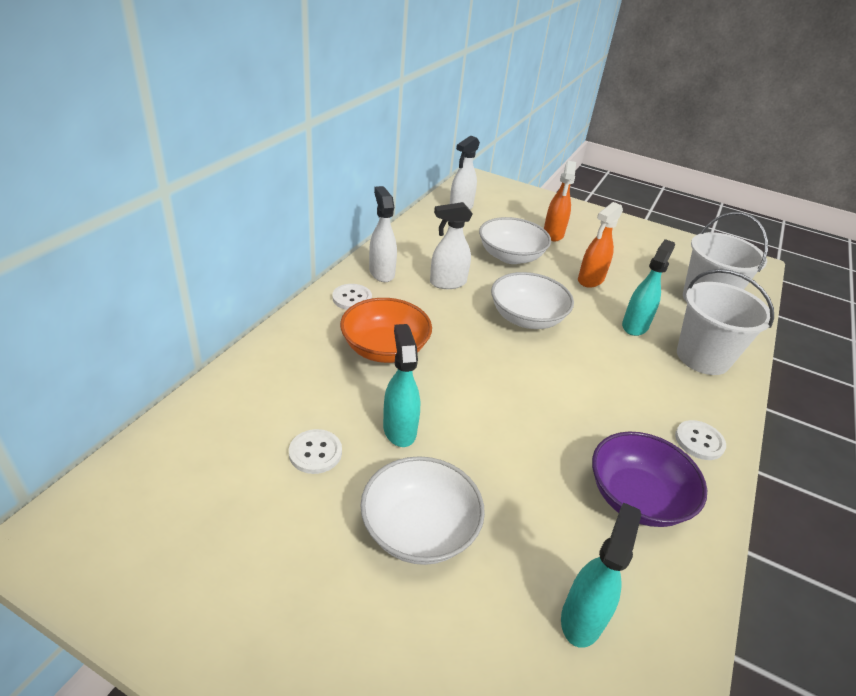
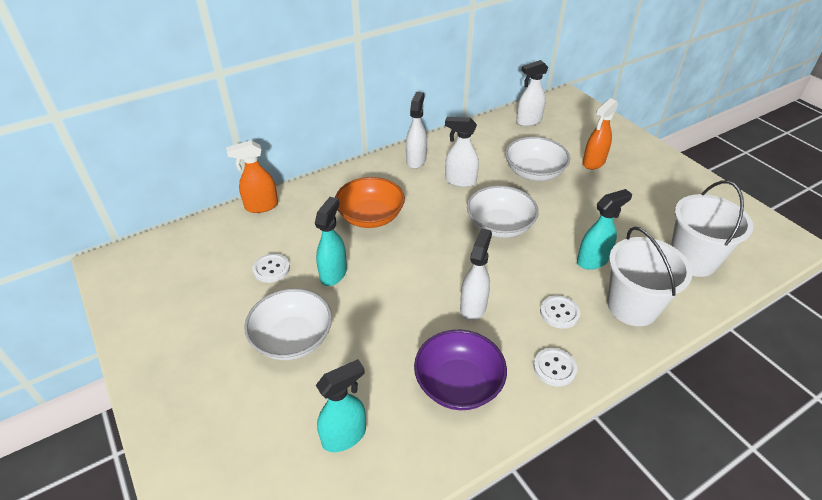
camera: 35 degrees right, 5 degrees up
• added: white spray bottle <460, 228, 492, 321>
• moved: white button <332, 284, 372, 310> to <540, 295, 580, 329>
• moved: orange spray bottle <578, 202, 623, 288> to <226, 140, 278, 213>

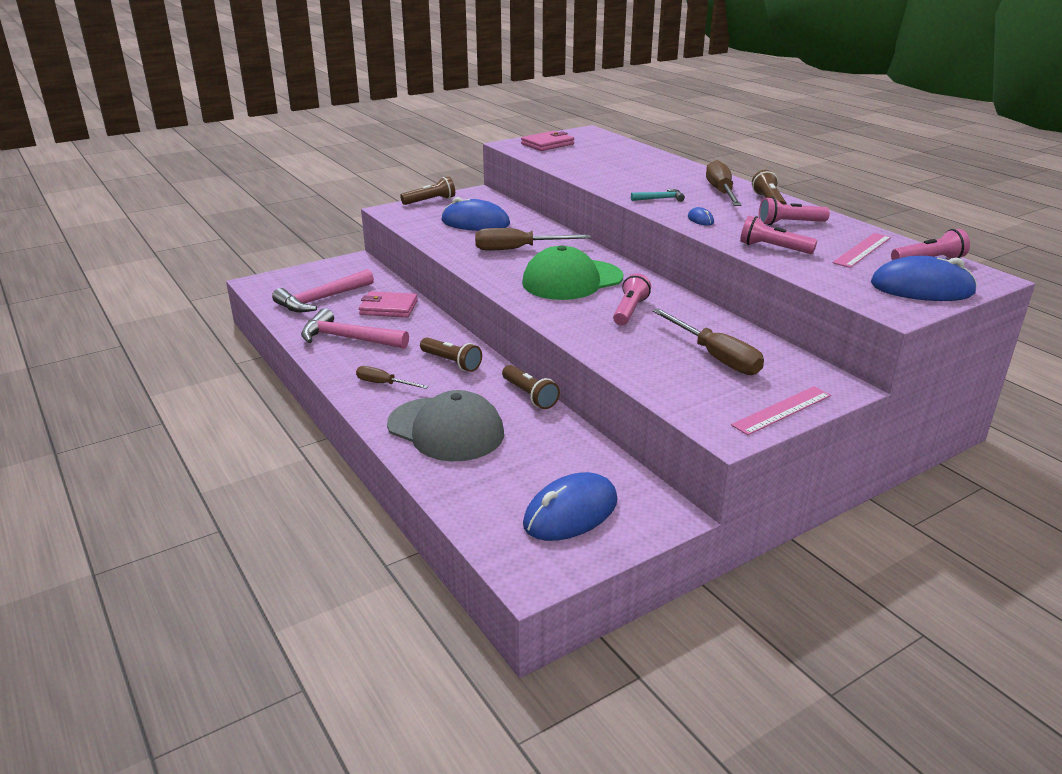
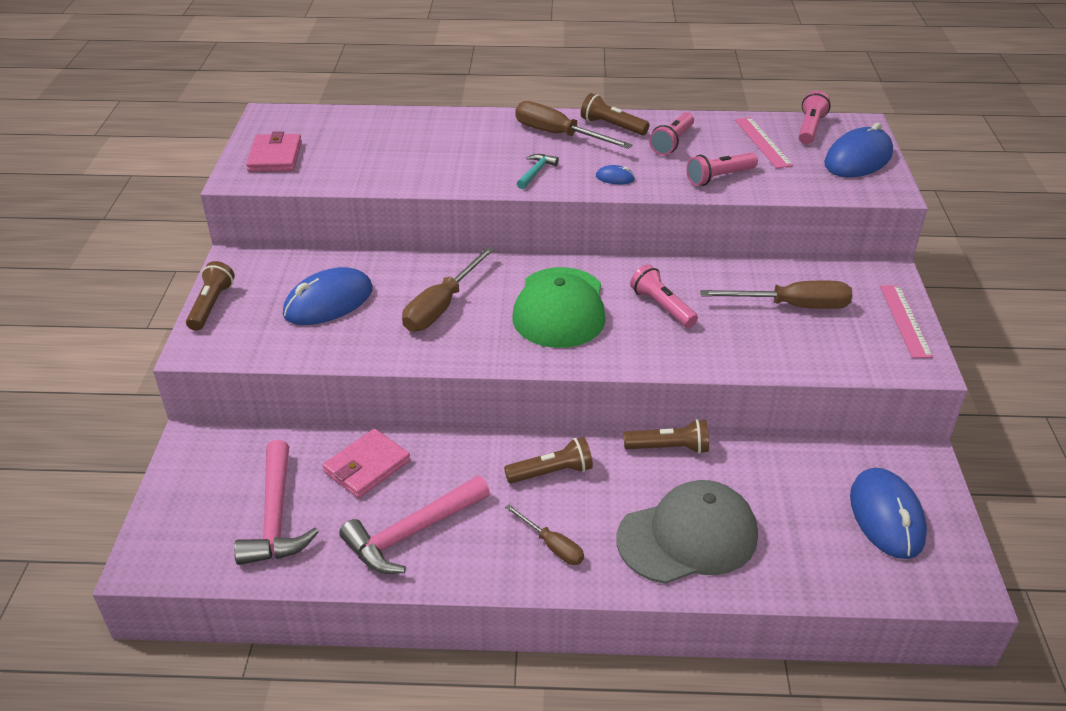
camera: 55 degrees left, 10 degrees up
• turned: brown screwdriver <356, 366, 428, 389> = <505, 504, 584, 565> 105 degrees counterclockwise

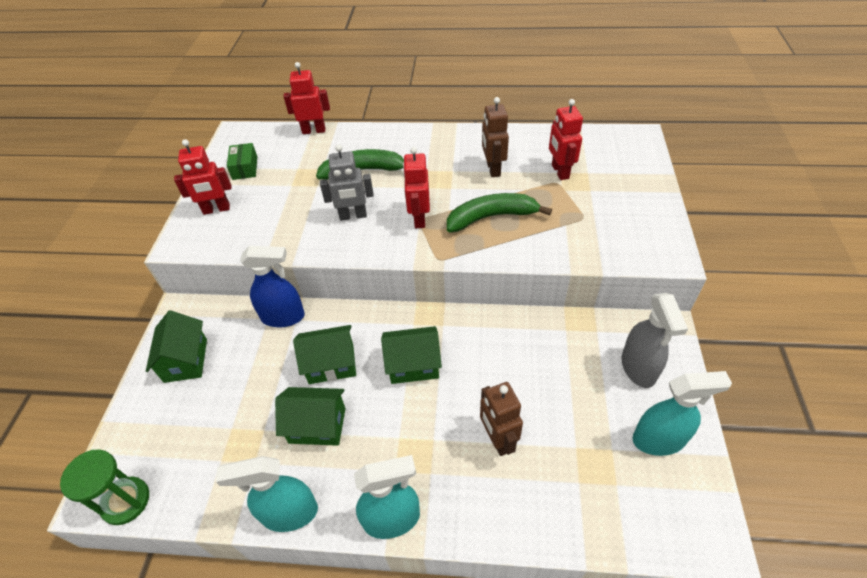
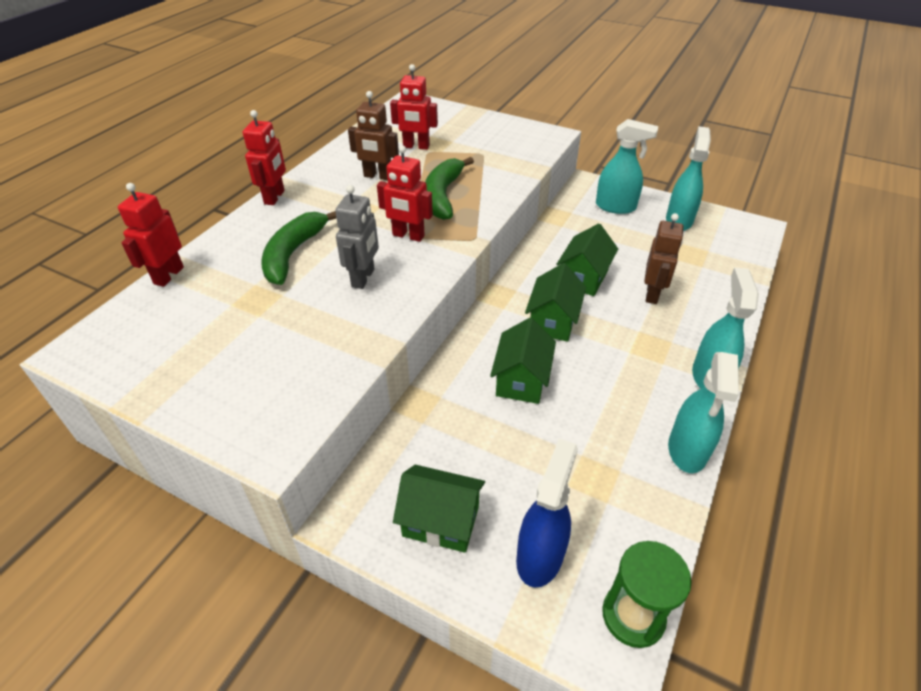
camera: 70 degrees left, 5 degrees down
• removed: green box <227, 143, 257, 180>
• moved: red robot <174, 139, 232, 215> to <243, 110, 286, 205>
• moved: blue spray bottle <240, 246, 305, 327> to <516, 439, 578, 587>
• moved: green house <275, 387, 346, 446> to <556, 223, 618, 296>
• recoloured: grey spray bottle <621, 293, 688, 388> to turquoise spray bottle <596, 119, 658, 214>
• turned: brown robot <480, 382, 523, 456> = <644, 213, 683, 304> 75 degrees counterclockwise

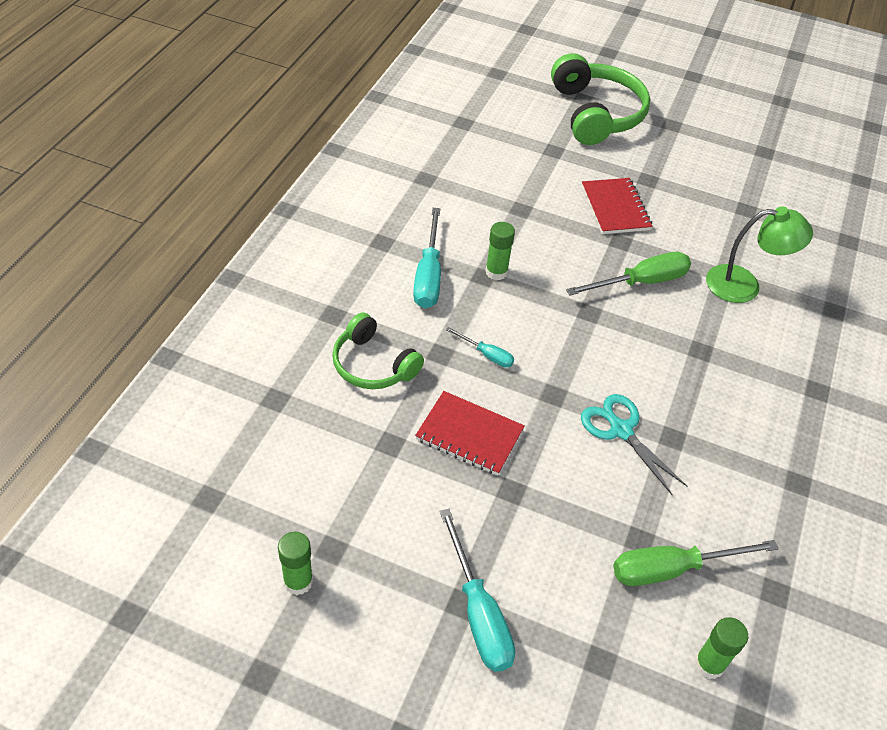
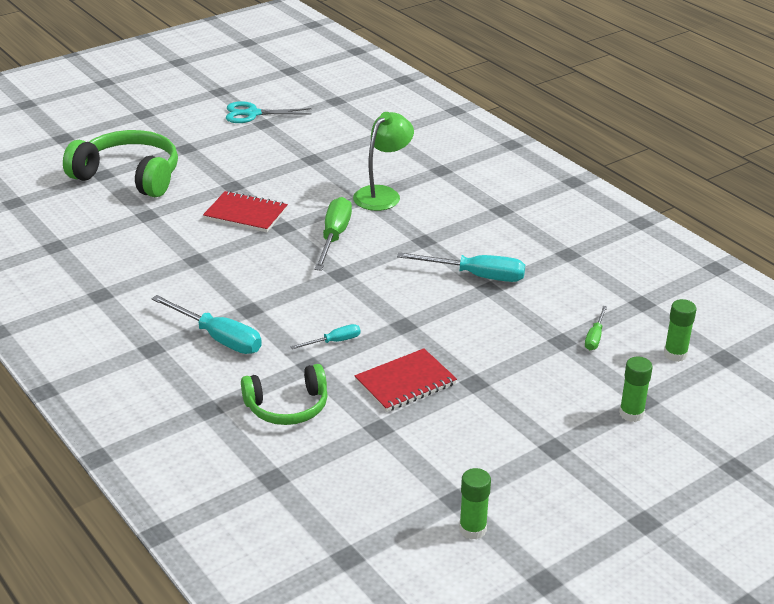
camera: 55 degrees left, 15 degrees down
• moved: turquoise screwdriver <440, 509, 515, 672> to <397, 252, 525, 282>
• moved: green glue stick <485, 222, 515, 280> to <619, 357, 653, 422>
• moved: turquoise scissors <581, 394, 688, 495> to <226, 101, 311, 123>
• resized: green screwdriver <613, 540, 779, 586> = <585, 306, 607, 350> x0.53

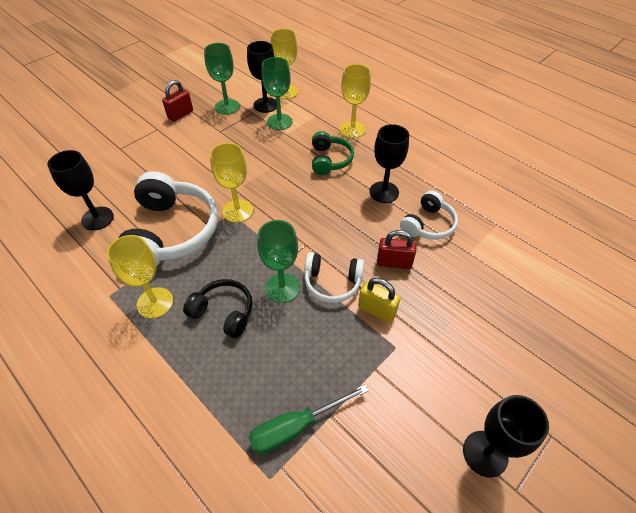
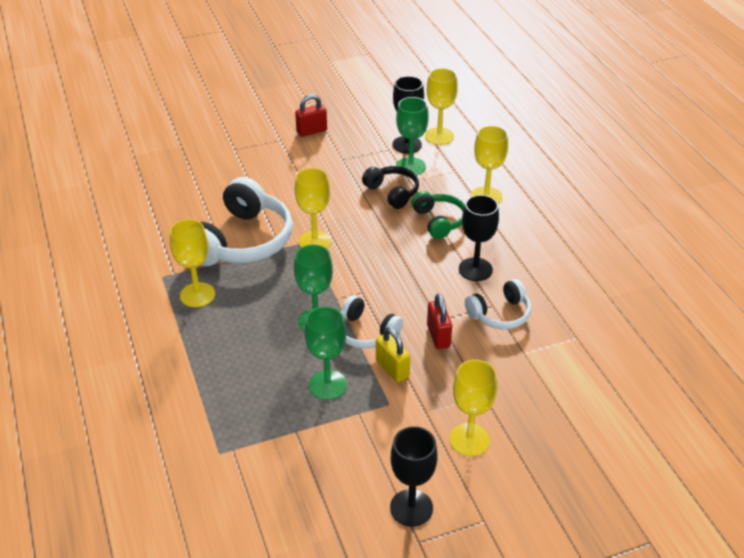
camera: 25 degrees right, 10 degrees down
• removed: black goblet <47, 150, 114, 231>
• removed: green screwdriver <248, 384, 369, 454>
• added: yellow goblet <449, 360, 497, 456>
• moved: black headphones <183, 279, 252, 338> to <362, 166, 419, 209>
• moved: green goblet <204, 43, 240, 115> to <305, 306, 347, 400>
• turned: green headphones <312, 131, 354, 175> = <411, 191, 465, 239> 45 degrees counterclockwise
• turned: red padlock <377, 230, 416, 269> = <427, 294, 452, 349> 45 degrees clockwise

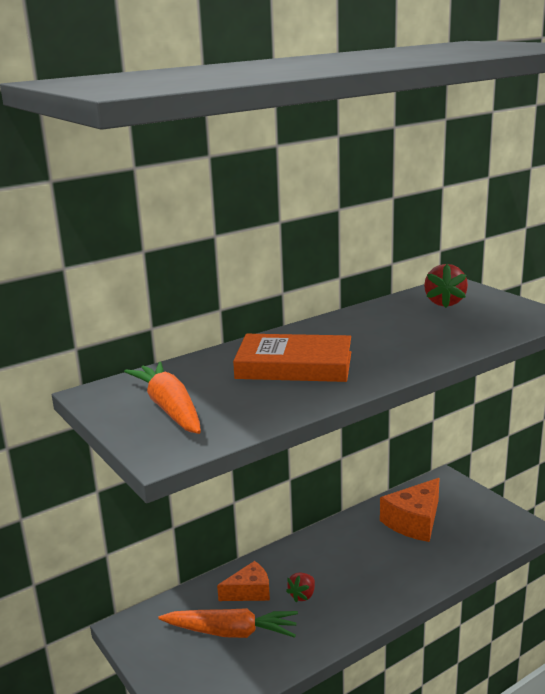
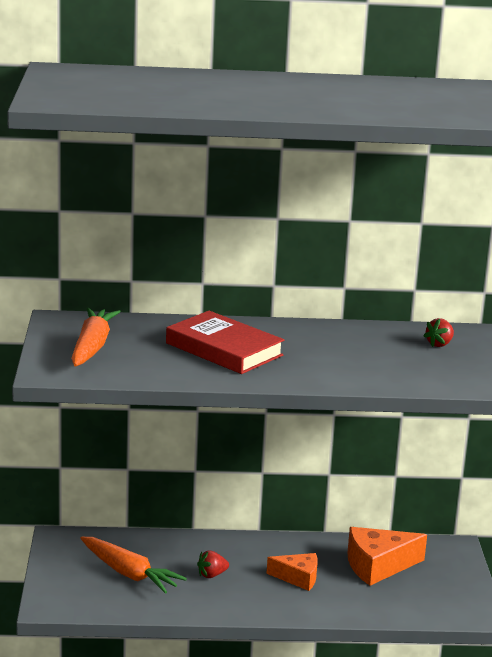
camera: 30 degrees right, 0 degrees up
• moved: orange cheese <217, 561, 270, 601> to <267, 553, 318, 591>
• recoloured: orange book <233, 334, 351, 382> to red book <166, 311, 284, 374>
• resized: red strawberry <424, 264, 468, 308> = <424, 318, 454, 347> x0.64

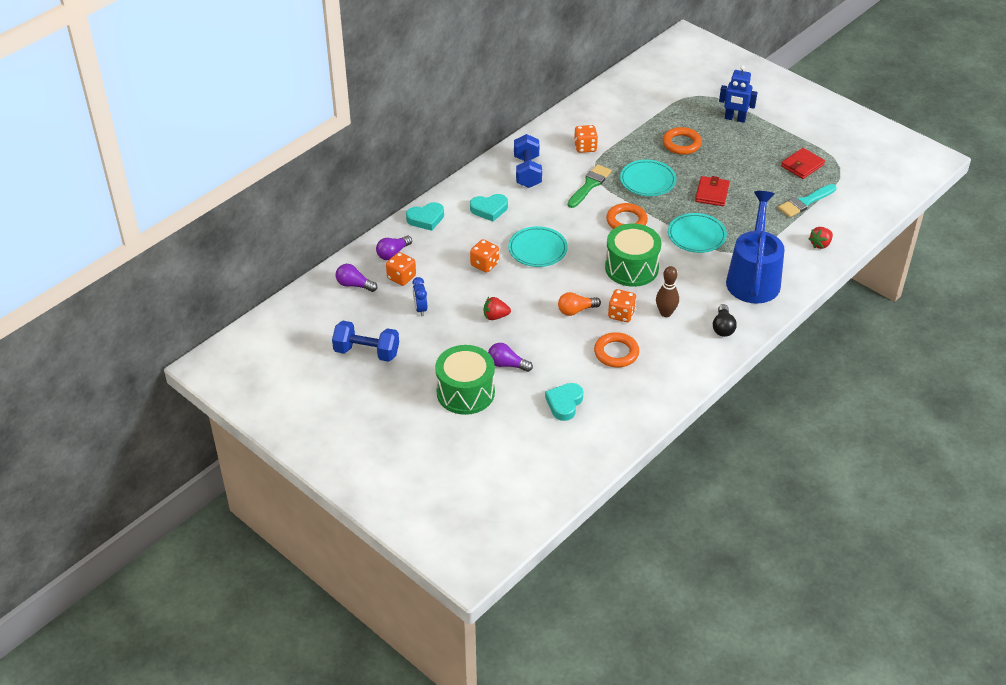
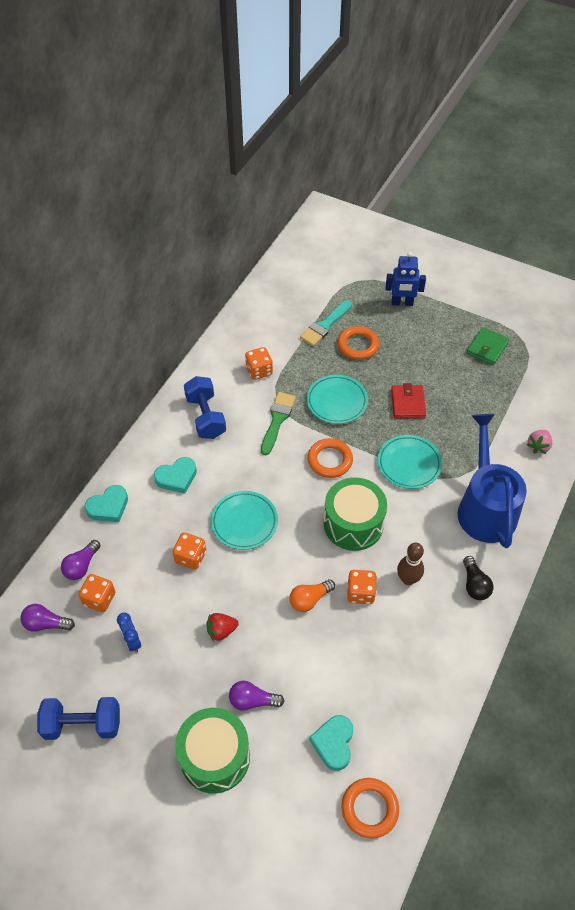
camera: 15 degrees left, 10 degrees up
• moved: orange ring <594, 332, 639, 367> to <341, 778, 399, 839>
• moved: turquoise brush <778, 184, 836, 217> to <300, 300, 352, 346>
• recoloured: red wallet <781, 148, 825, 179> to green wallet <467, 327, 510, 365>
• recoloured: red strawberry <808, 227, 833, 249> to pink strawberry <526, 430, 552, 454>

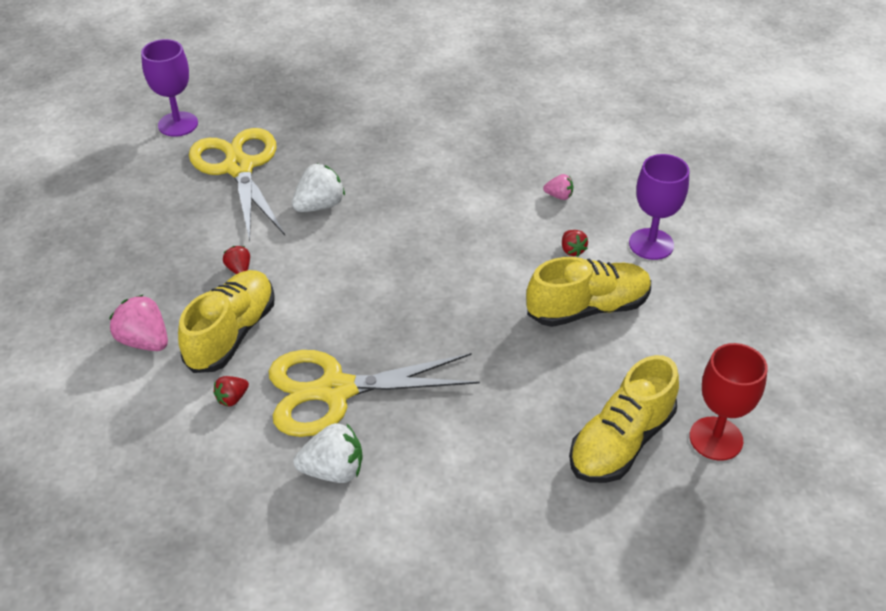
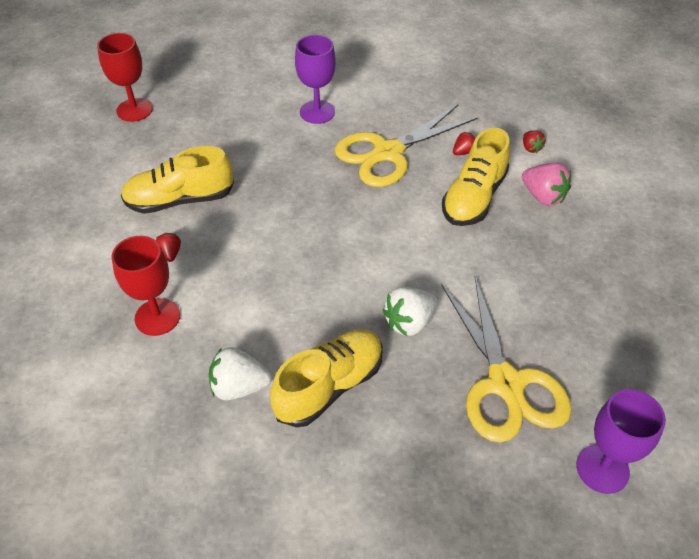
camera: 175 degrees left, 5 degrees up
• moved: red strawberry <223, 246, 250, 274> to <523, 131, 546, 153>
• moved: white strawberry <293, 423, 363, 483> to <209, 347, 272, 401>
• moved: yellow shoe <569, 355, 679, 483> to <270, 329, 383, 428>
• moved: purple goblet <629, 154, 689, 260> to <295, 35, 336, 124>
• replaced: pink strawberry <543, 174, 573, 200> to red goblet <111, 236, 180, 336>
• turned: yellow scissors <269, 350, 480, 437> = <335, 105, 478, 187> 150 degrees clockwise

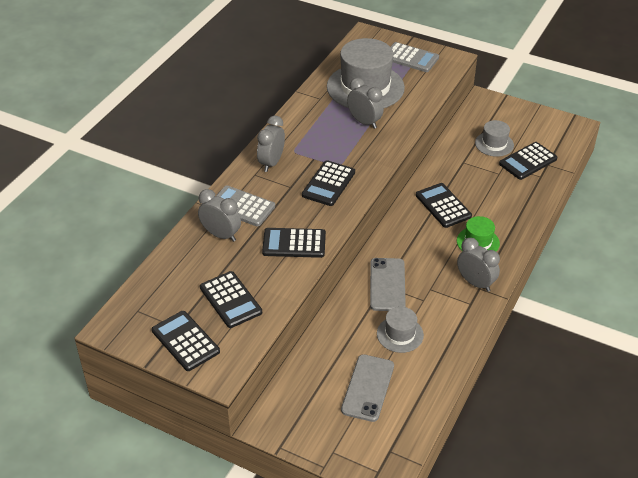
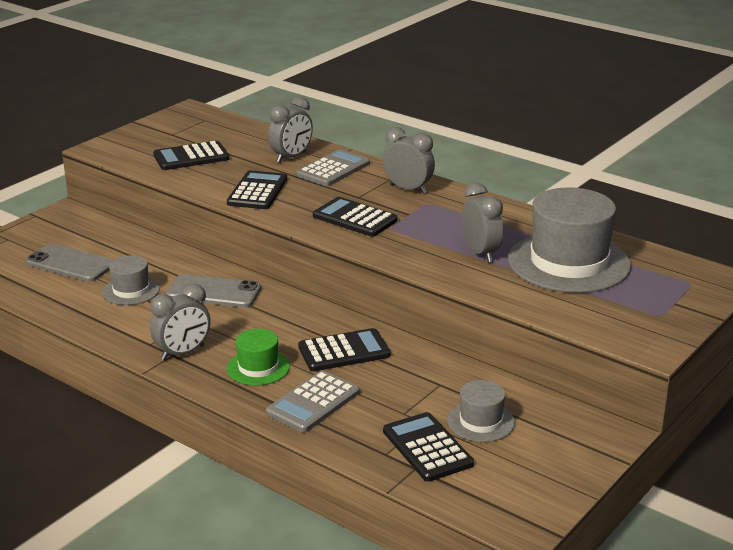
camera: 100 degrees right, 15 degrees down
• removed: black calculator <152, 311, 220, 371>
• moved: grey calculator <390, 42, 439, 72> to <266, 370, 360, 433>
• turned: grey clock <347, 78, 384, 129> = <462, 183, 503, 262> 75 degrees counterclockwise

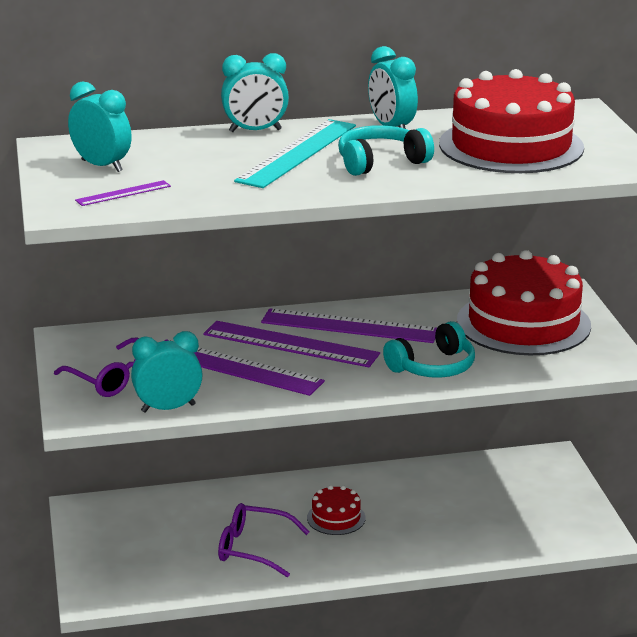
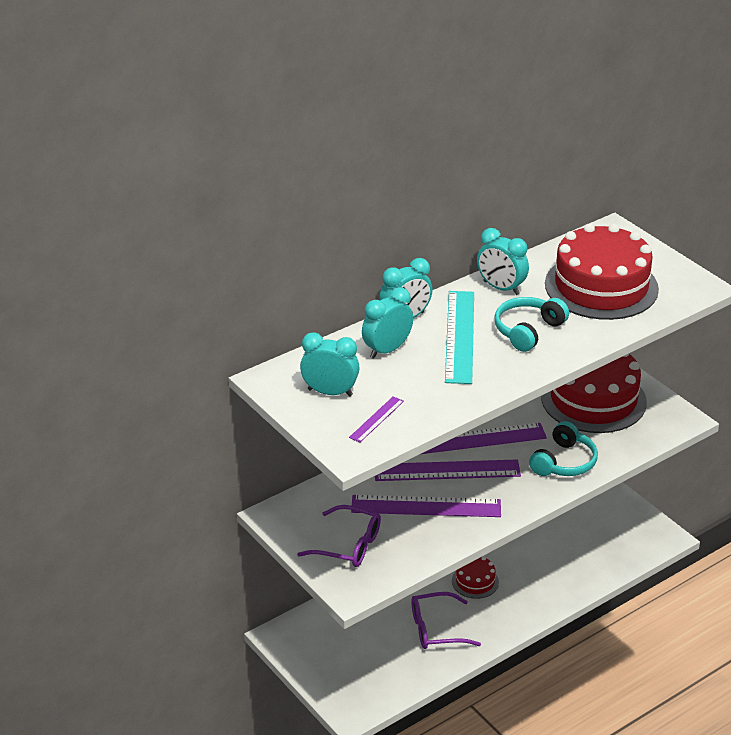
camera: 25 degrees left, 10 degrees up
• moved: turquoise clock <131, 331, 203, 413> to <362, 287, 413, 359>

